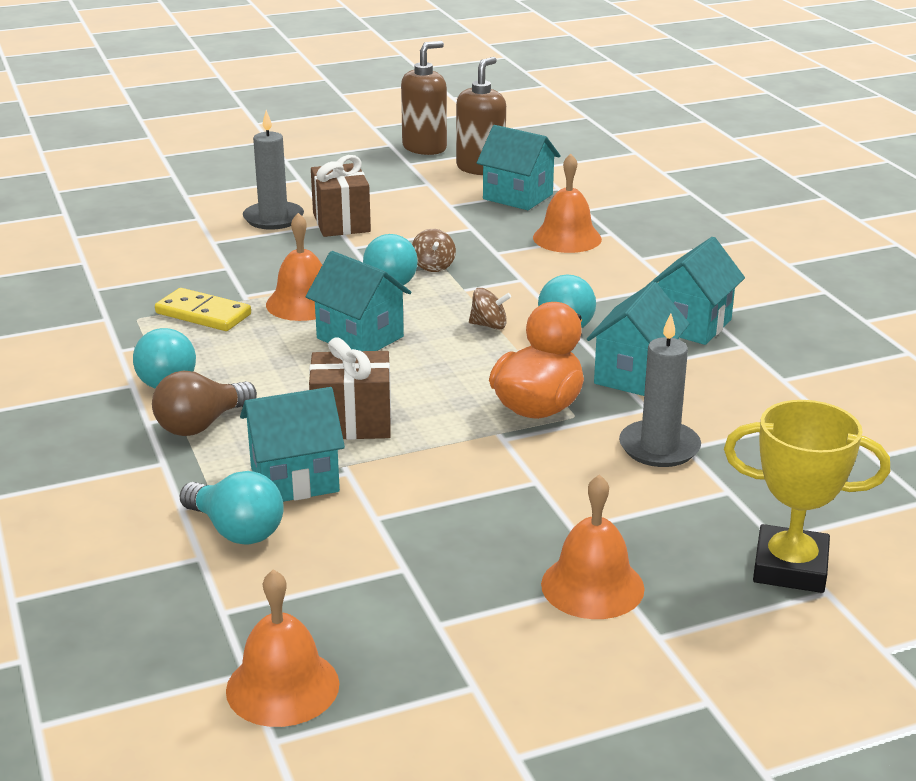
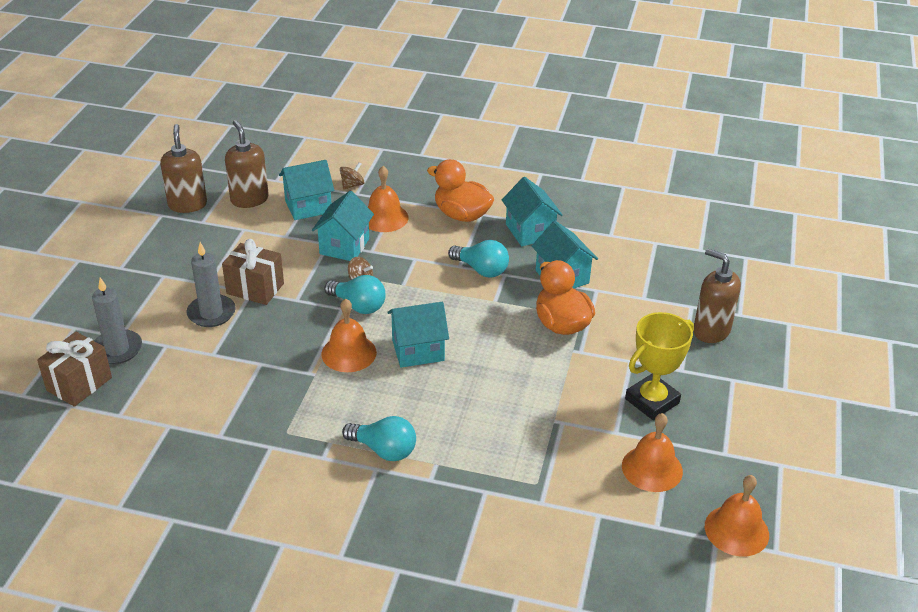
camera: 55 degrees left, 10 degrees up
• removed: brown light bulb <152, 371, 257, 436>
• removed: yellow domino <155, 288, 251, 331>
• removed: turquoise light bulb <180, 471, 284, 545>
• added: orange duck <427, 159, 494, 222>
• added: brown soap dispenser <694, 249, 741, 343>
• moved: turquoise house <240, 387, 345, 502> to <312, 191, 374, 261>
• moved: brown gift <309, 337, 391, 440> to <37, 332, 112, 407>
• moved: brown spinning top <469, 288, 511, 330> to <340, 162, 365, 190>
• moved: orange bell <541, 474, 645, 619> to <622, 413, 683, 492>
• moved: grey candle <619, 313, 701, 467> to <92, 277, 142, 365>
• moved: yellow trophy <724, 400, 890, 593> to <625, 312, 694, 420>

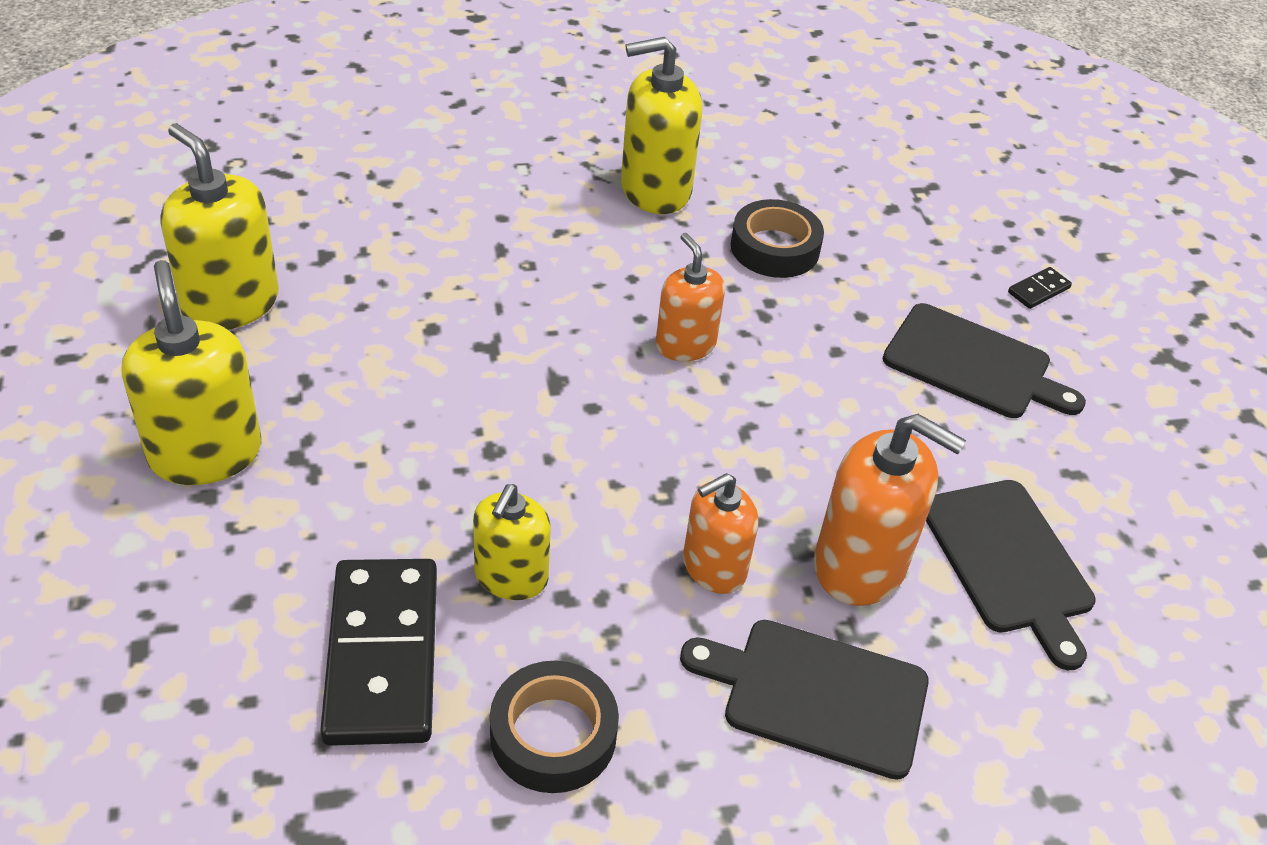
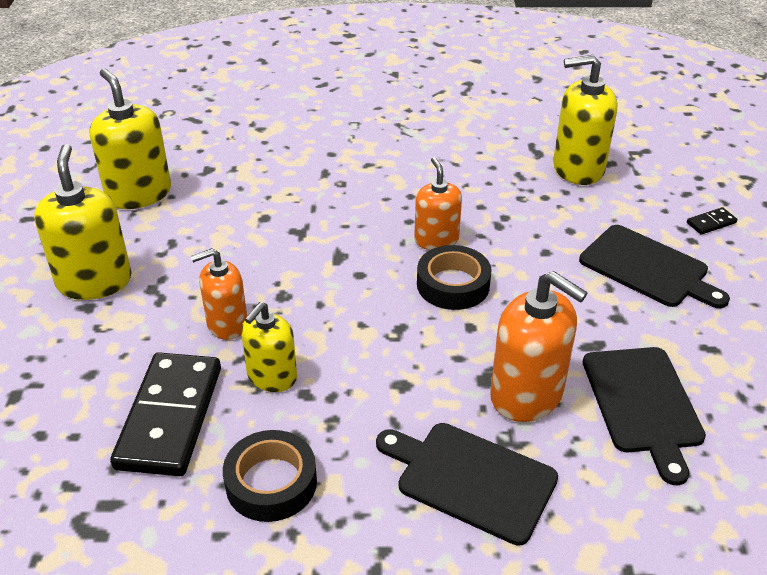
camera: 15 degrees right, 5 degrees down
• moved: yellow soap dispenser <621, 37, 702, 214> to <553, 55, 617, 185>
• moved: orange soap dispenser <683, 473, 758, 594> to <191, 248, 247, 340>
• moved: black tape <731, 199, 824, 278> to <417, 245, 492, 310>

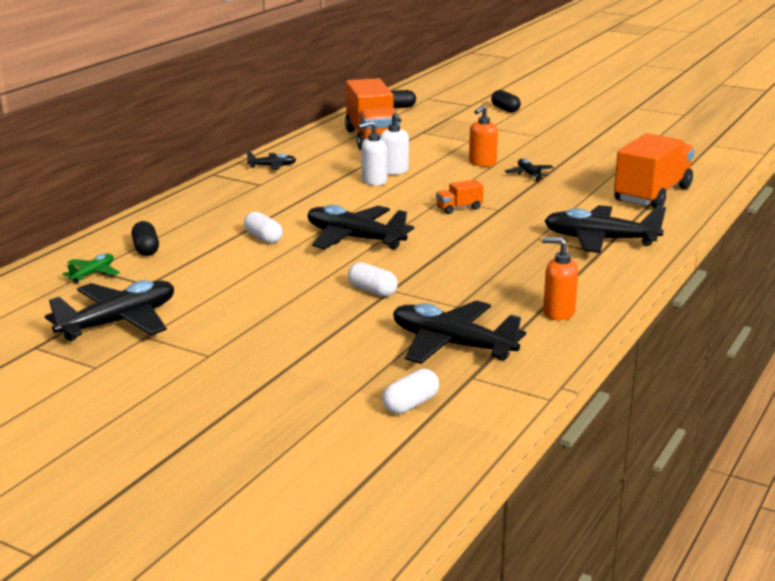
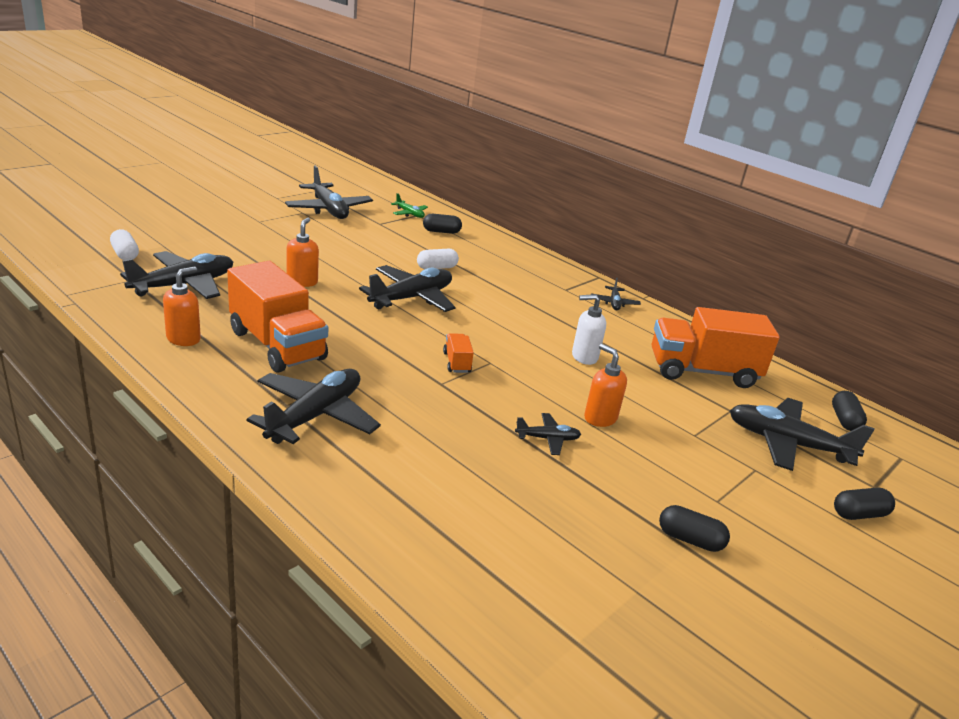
camera: 100 degrees right, 5 degrees up
• removed: white soap dispenser <358, 121, 387, 186>
• added: black capsule <659, 505, 730, 552>
• added: black plane <729, 398, 875, 471>
• moved: orange truck <614, 133, 695, 208> to <227, 261, 328, 373>
• replaced: white capsule <348, 262, 398, 297> to orange soap dispenser <287, 218, 319, 287>

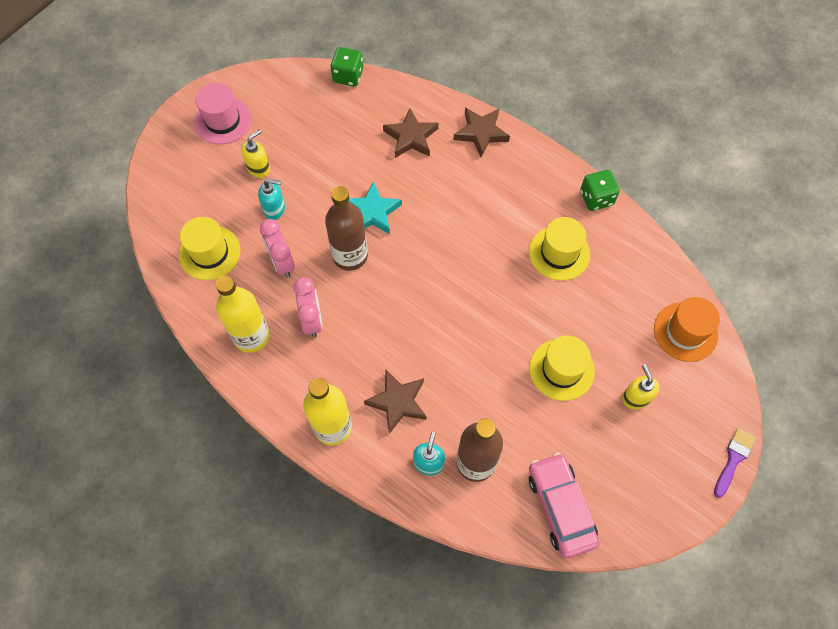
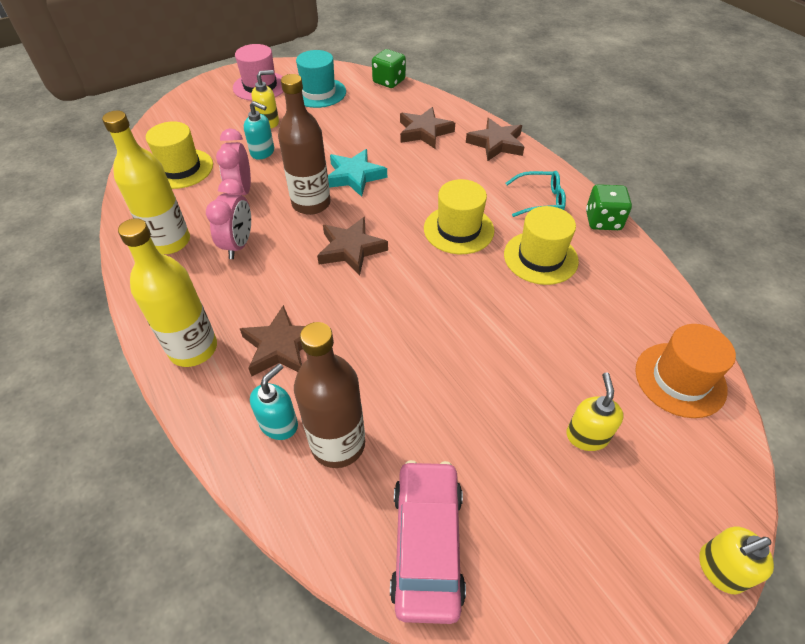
camera: 20 degrees right, 15 degrees down
• added: turquoise hat <296, 50, 346, 108>
• added: brown star <317, 217, 388, 275>
• added: turquoise glasses <506, 171, 566, 217>
• moved: yellow hat <529, 336, 595, 401> to <424, 179, 494, 254>
• replaced: purple brush <714, 428, 756, 498> to yellow soap dispenser <699, 526, 774, 594>

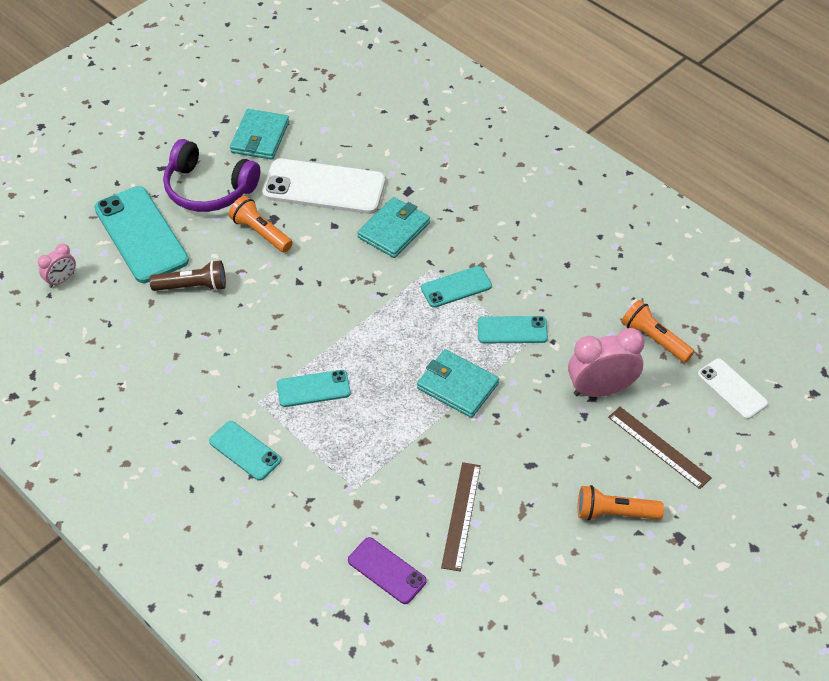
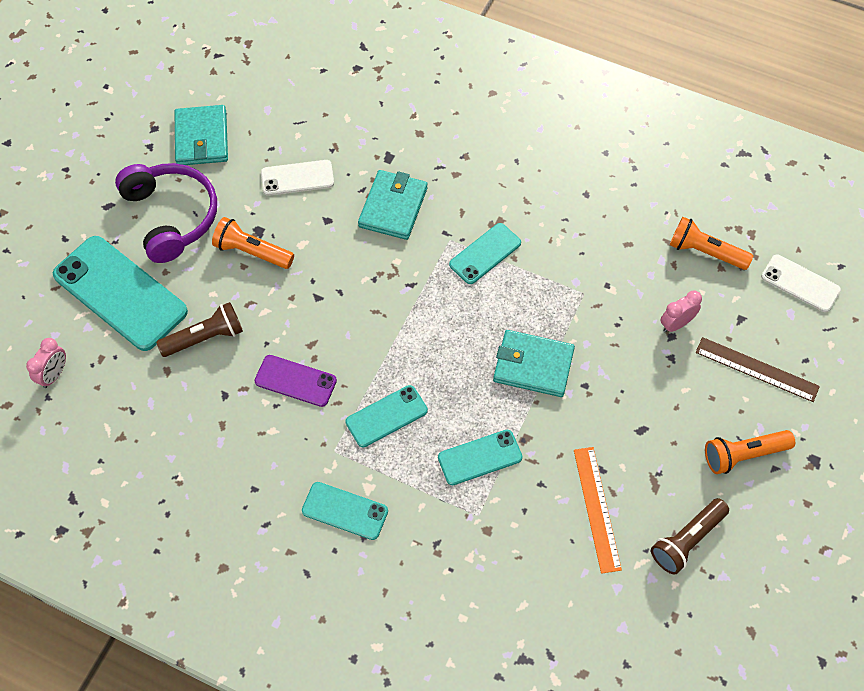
camera: 20 degrees left, 10 degrees up
• added: brown flashlight <651, 498, 729, 575>
• moved: purple phone <348, 537, 427, 604> to <254, 355, 337, 407>
• moved: turquoise phone <478, 316, 548, 343> to <438, 430, 522, 485>
• recoloured: brown ruler <441, 462, 481, 571> to orange ruler <574, 447, 622, 574>
• turned: purple headphones <163, 139, 260, 212> = <115, 163, 217, 263> 120 degrees counterclockwise
• resized: white phone <262, 159, 385, 214> = <261, 160, 334, 196> x0.54
• resized: pink clock <568, 328, 645, 397> = <661, 290, 702, 332> x0.54

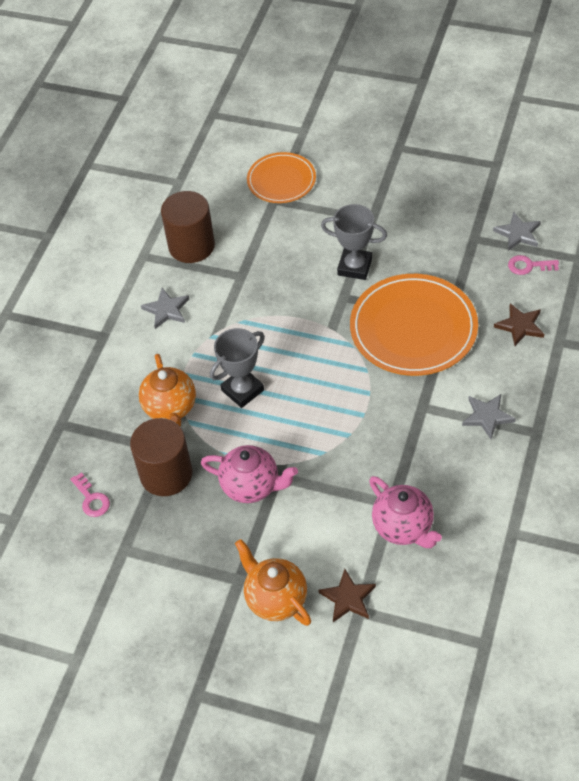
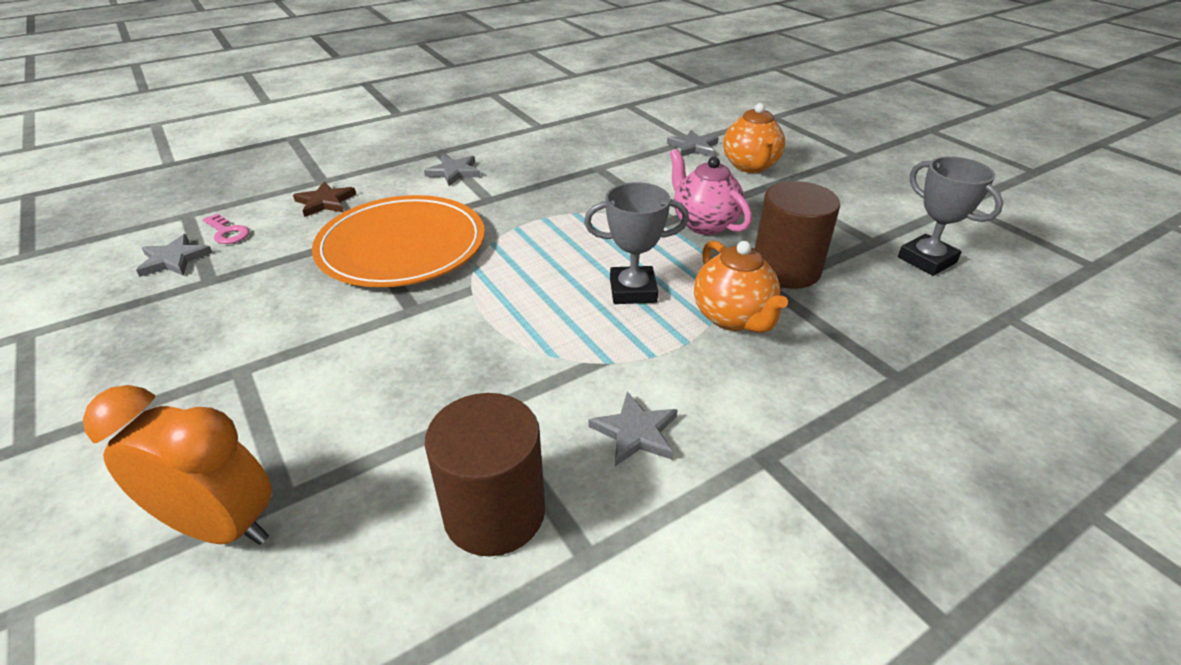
camera: 145 degrees left, 15 degrees down
• removed: pink key <70, 472, 110, 517>
• removed: pink teapot <369, 476, 442, 548>
• moved: grey trophy <321, 204, 387, 280> to <898, 156, 1003, 276>
• replaced: orange plate <247, 152, 316, 203> to orange clock <83, 385, 272, 545>
• recoloured: brown star <318, 569, 376, 622> to grey star <667, 130, 719, 157>
• turned: orange teapot <139, 354, 196, 426> = <694, 240, 788, 333> 135 degrees clockwise

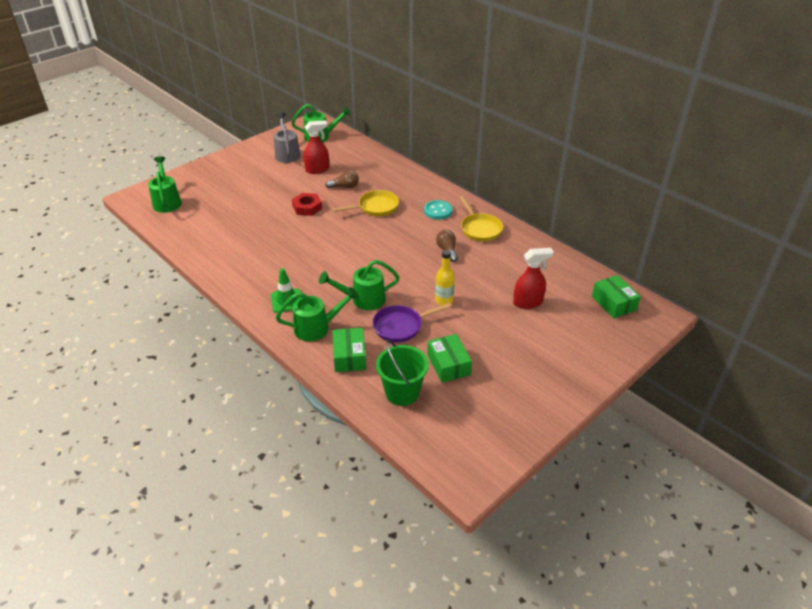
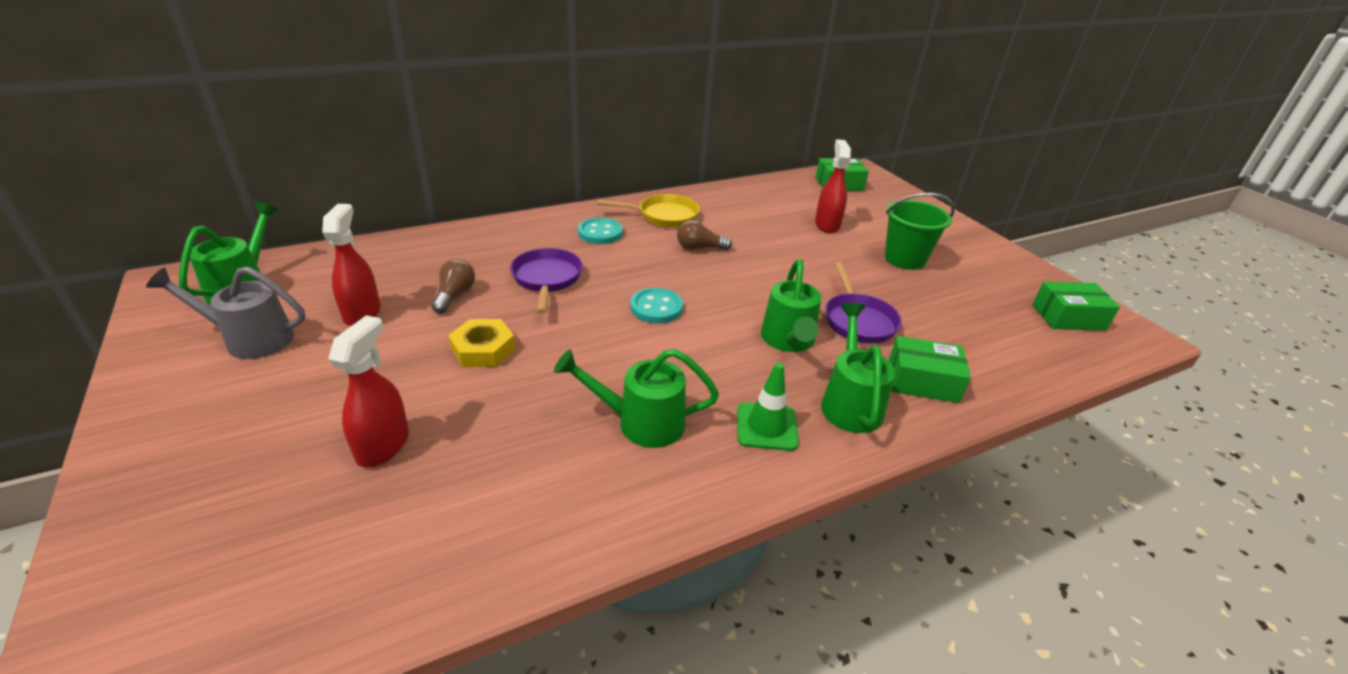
camera: 75 degrees left, 5 degrees down
• removed: yellow bottle <435, 250, 455, 306>
• added: red spray bottle <328, 315, 409, 468>
• added: turquoise button <630, 288, 683, 323>
• moved: green watering can <148, 156, 182, 213> to <554, 349, 719, 448>
• moved: green bucket <376, 340, 429, 406> to <885, 193, 955, 270>
• moved: green box <427, 334, 472, 383> to <1032, 281, 1120, 331>
• recoloured: red nut <292, 193, 322, 216> to yellow nut <448, 319, 515, 367>
• recoloured: yellow pan <332, 190, 399, 216> to purple pan <510, 248, 583, 314>

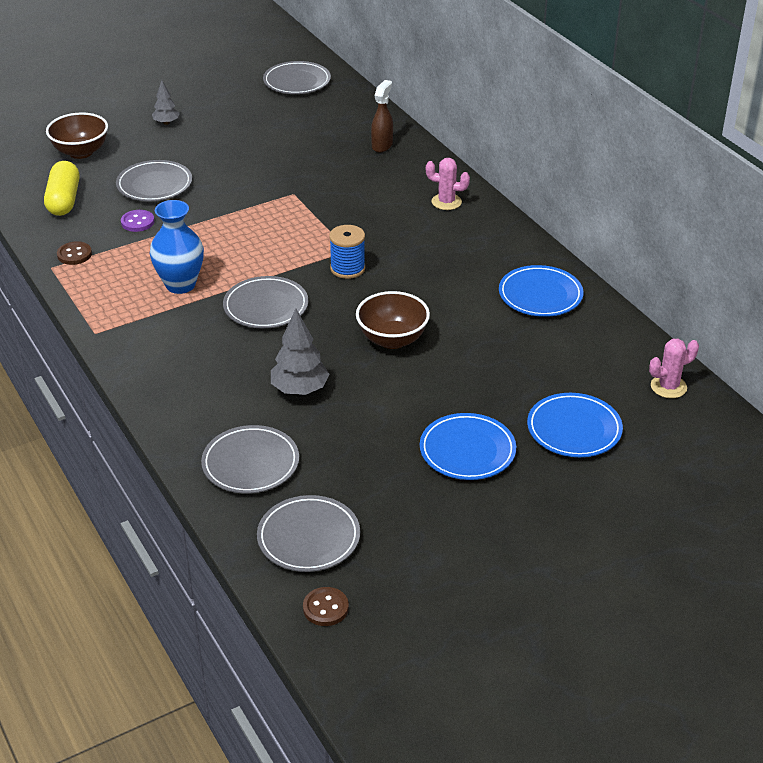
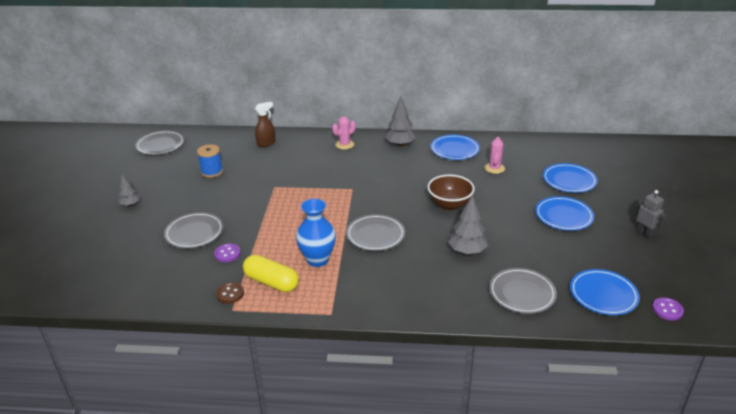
camera: 55 degrees left, 5 degrees down
• removed: brown bowl <46, 112, 108, 159>
• added: grey tree <385, 96, 416, 146>
• added: grey robot <636, 190, 666, 238>
• moved: yellow capsule <44, 161, 79, 216> to <243, 255, 299, 292>
• moved: blue spool <329, 225, 365, 279> to <197, 144, 223, 178>
• moved: pink cactus <649, 339, 699, 398> to <485, 137, 505, 174>
• recoloured: grey plate <257, 495, 360, 572> to blue plate <570, 269, 640, 315>
• recoloured: brown button <303, 587, 349, 626> to purple button <652, 297, 684, 320>
• turned: brown spray bottle <371, 80, 393, 152> = <255, 102, 275, 147> 90 degrees clockwise

